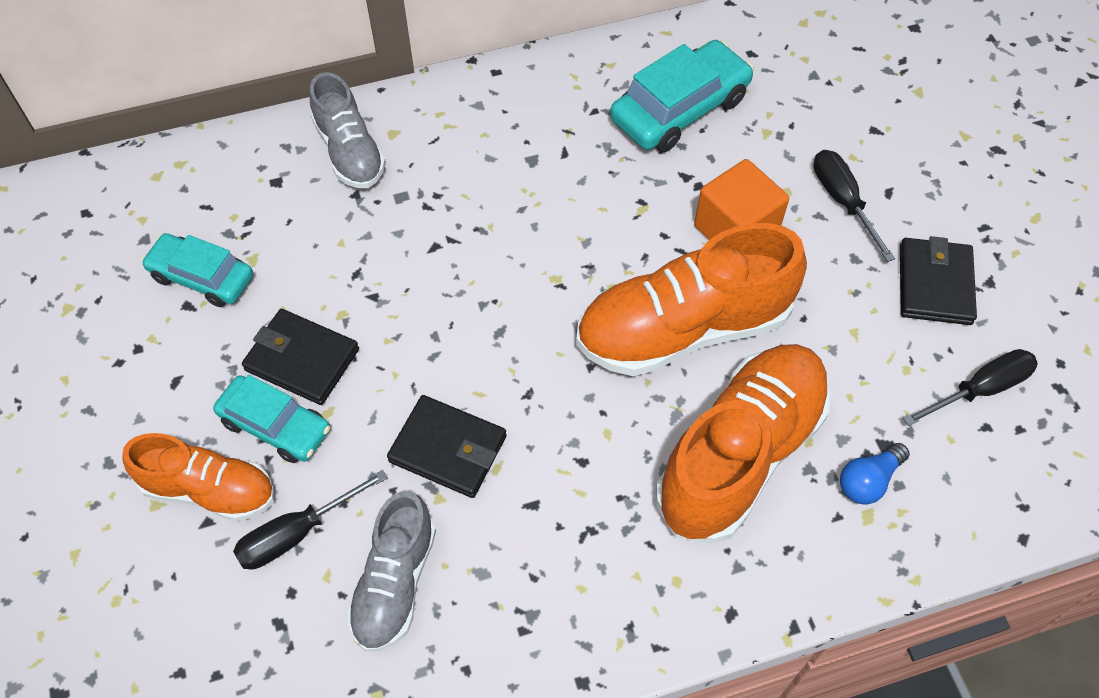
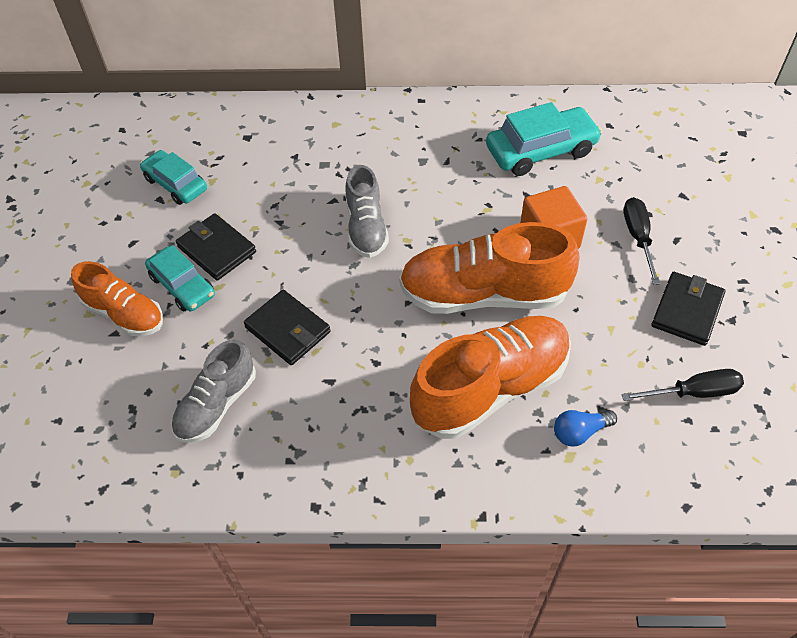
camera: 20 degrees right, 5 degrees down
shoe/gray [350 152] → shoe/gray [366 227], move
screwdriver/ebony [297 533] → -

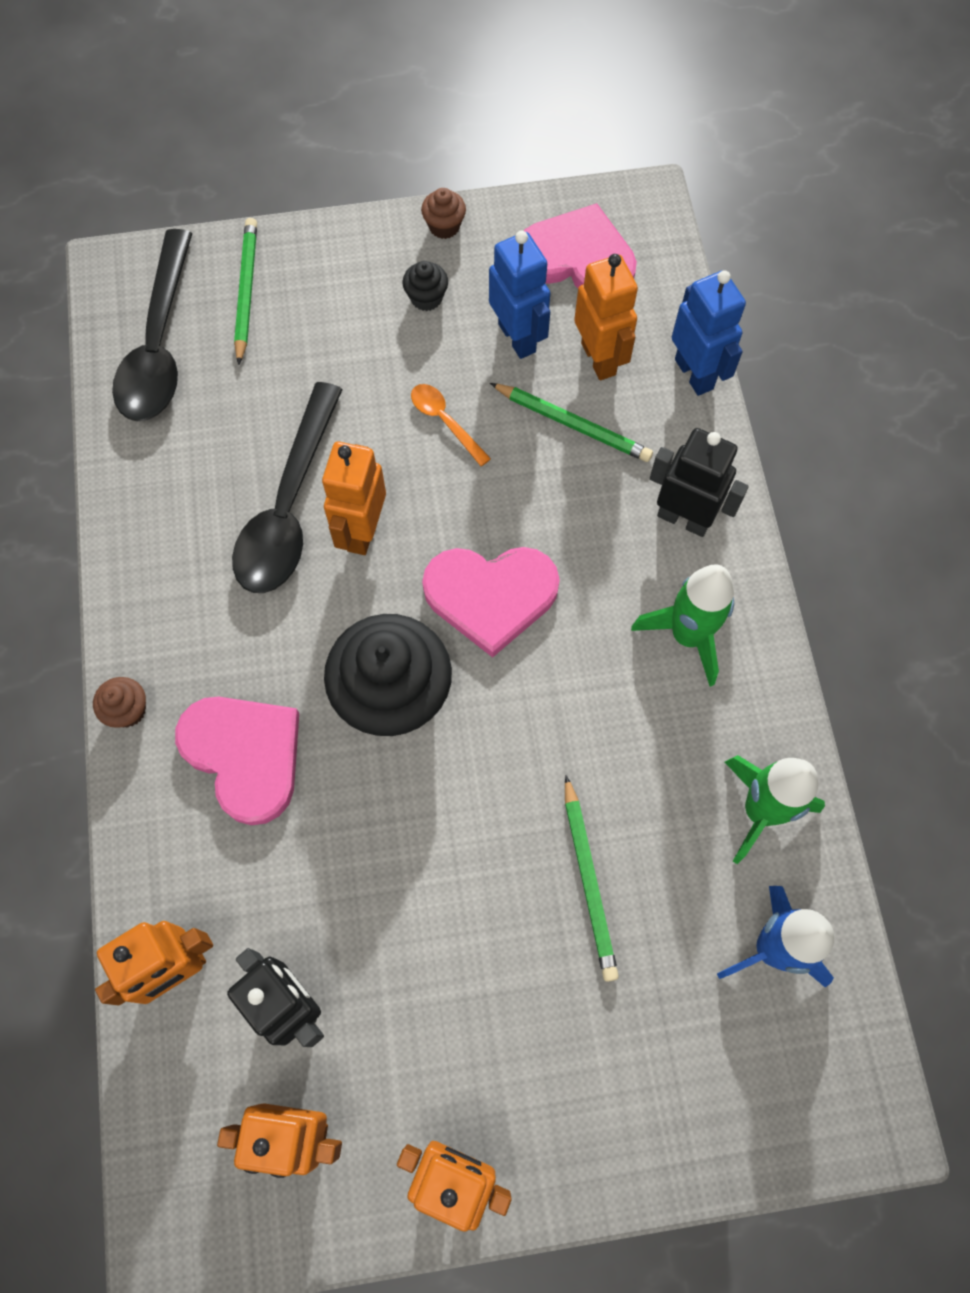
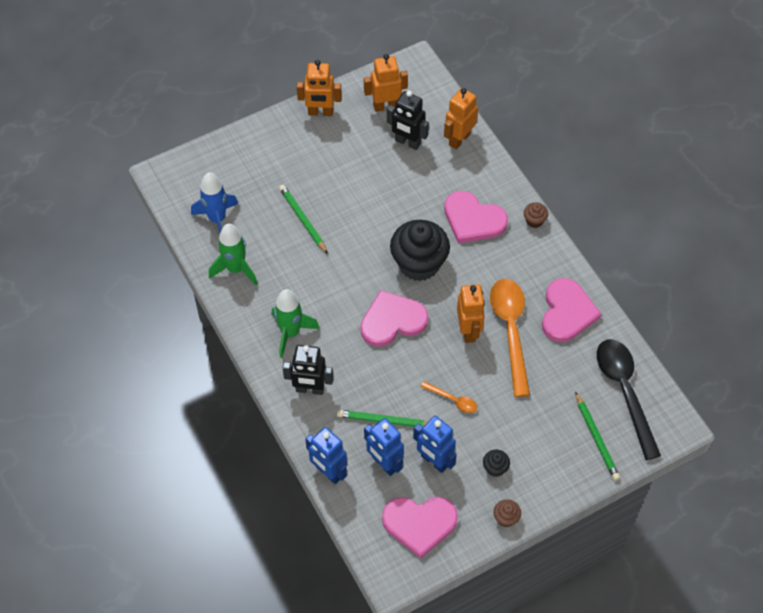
camera: 160 degrees right, 10 degrees down
toy robot/orange-coloured [599 359] → toy robot/royal blue [384 463]
spoon/ebony [288 506] → spoon/orange-coloured [511 331]
- → love heart/rosy [567 312]

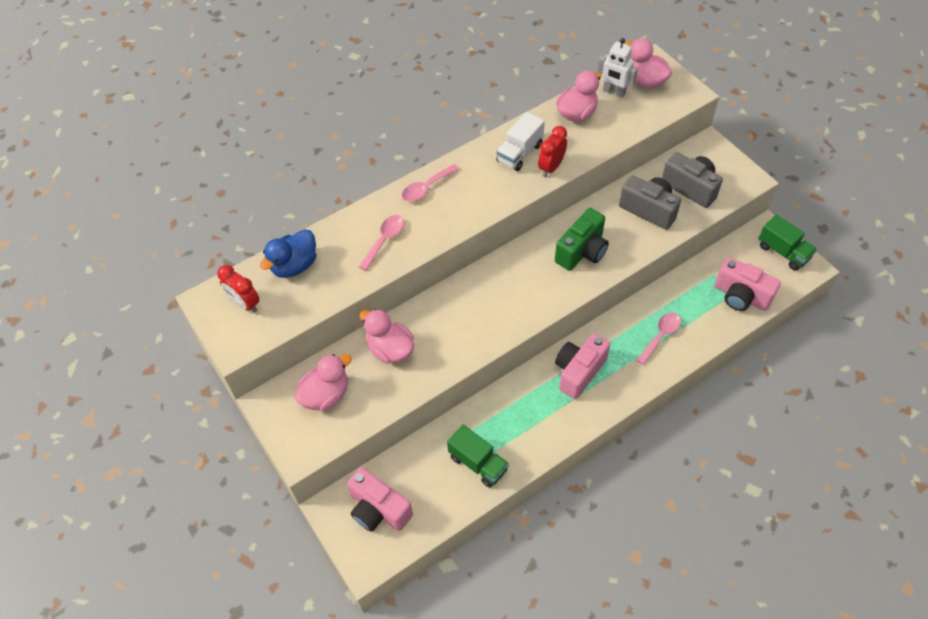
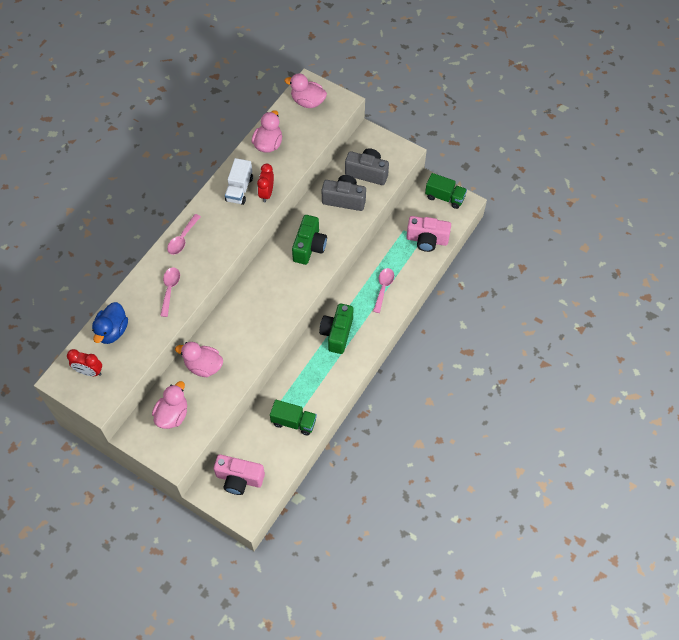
camera: 25 degrees left, 5 degrees up
toy robot/white [614 92] → -
camera/rosy [578 371] → camera/leaf-green [337 333]

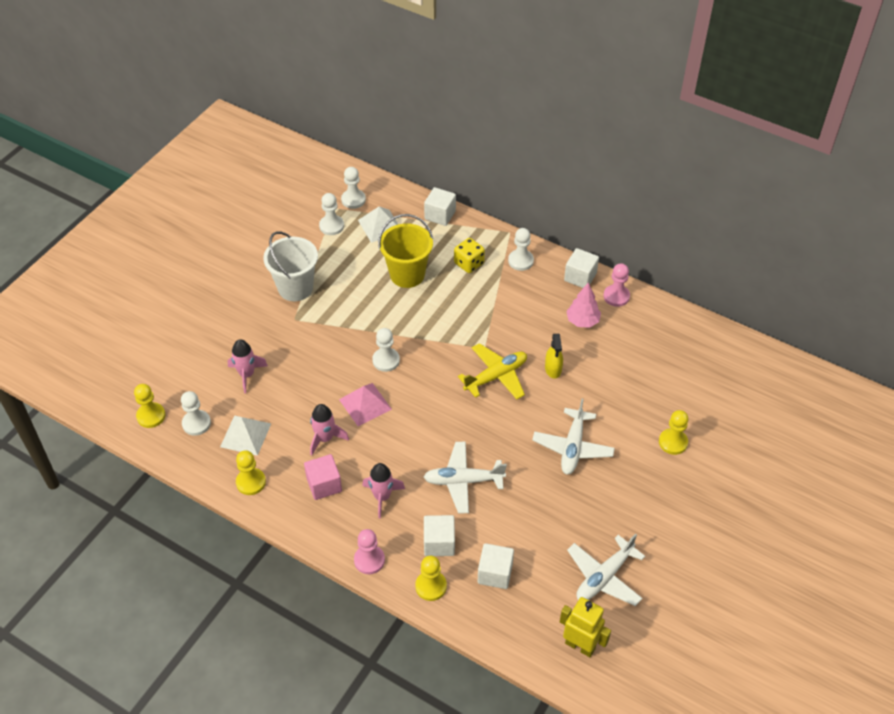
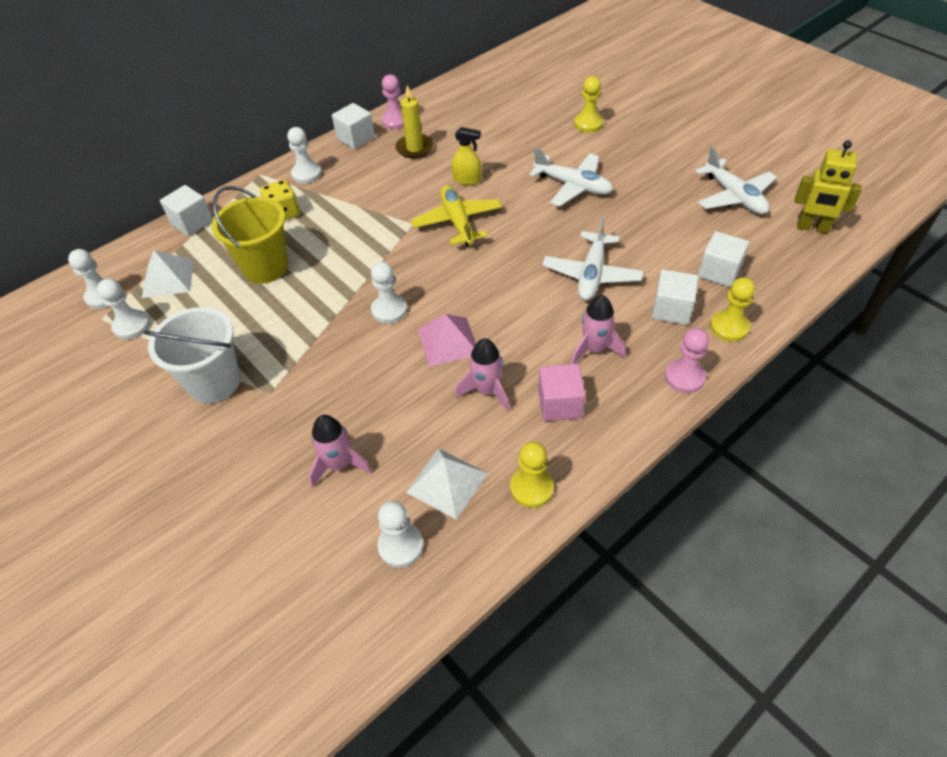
camera: 70 degrees left, 0 degrees up
fir tree/rosy [582 321] → pillar candle/bright yellow [415 148]
game pawn/bright yellow [151 416] → -
toy robot/bright yellow [580 645] → toy robot/bright yellow [812 228], 120 degrees counterclockwise

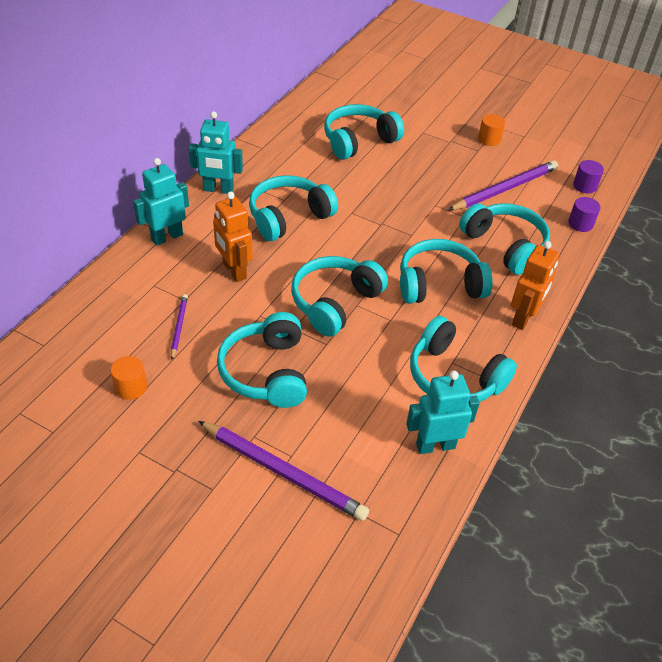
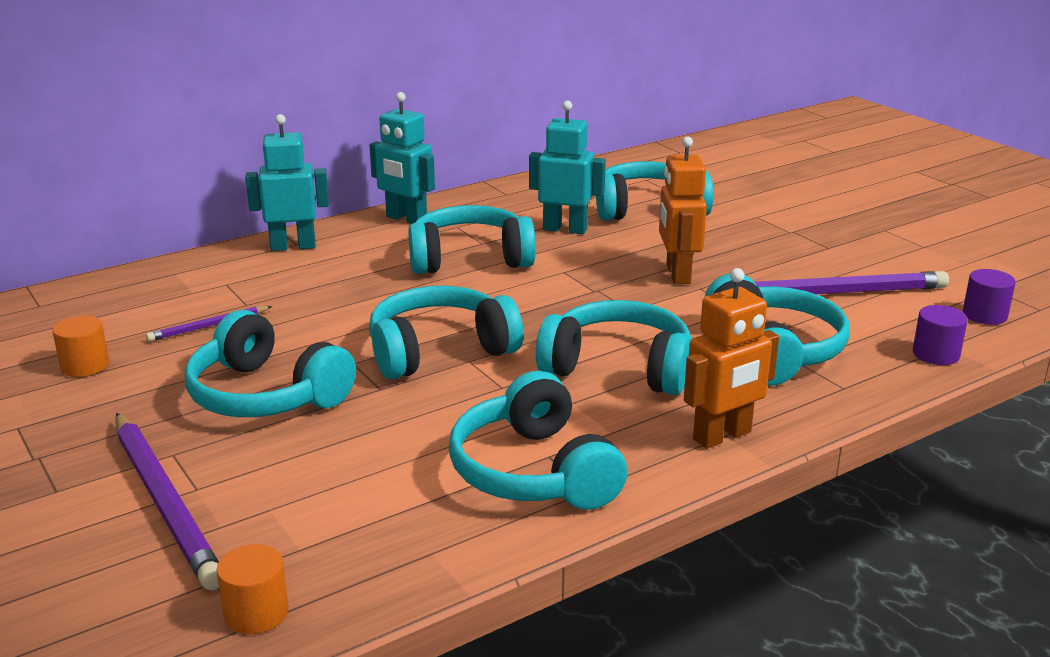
camera: 30 degrees right, 20 degrees down
solid cylinder/orange-coloured [489 139] → solid cylinder/orange-coloured [256 613], move
toy robot/orange-coloured [234 271] → toy robot/orange-coloured [677 274], move
wooden pencil/purple [179 327] → wooden pencil/purple [209 326], 150 degrees counterclockwise
over-ear headphones/turquoise [266 372] → over-ear headphones/turquoise [266 395], 75 degrees counterclockwise
toy robot/turquoise [435 445] → toy robot/turquoise [565 229], move

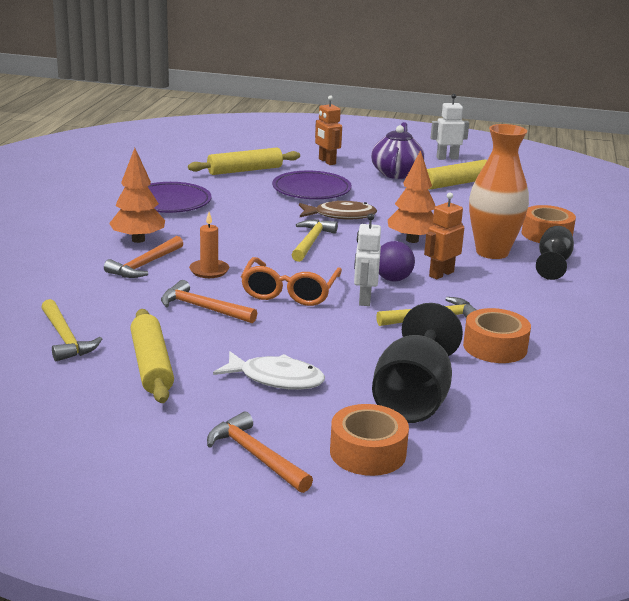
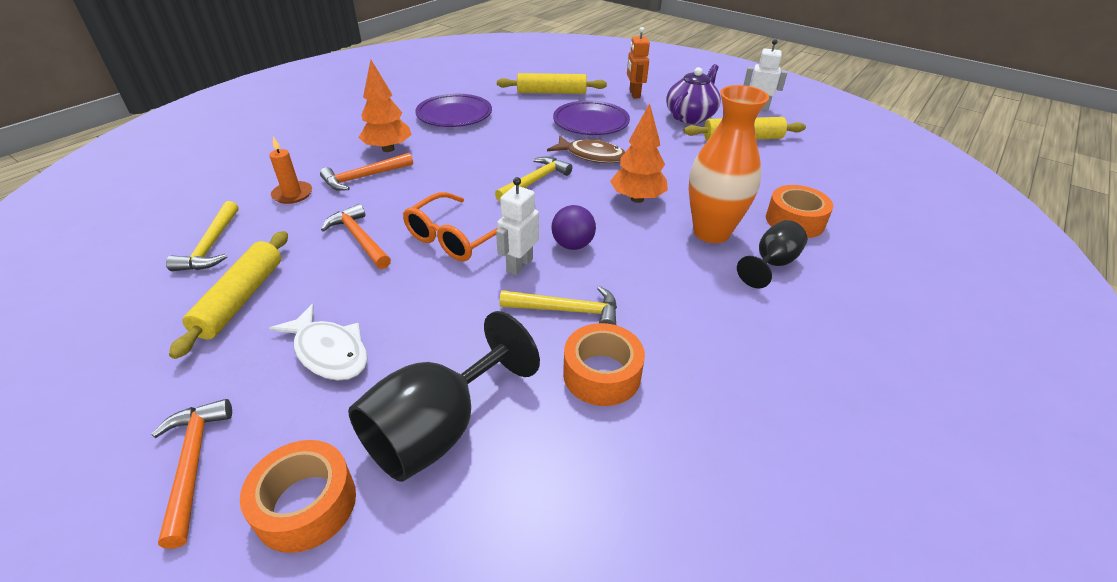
camera: 25 degrees right, 15 degrees up
toy robot/orange-coloured [441 274] → -
pillar candle/orange-coloured [209 271] → pillar candle/orange-coloured [292 194], move

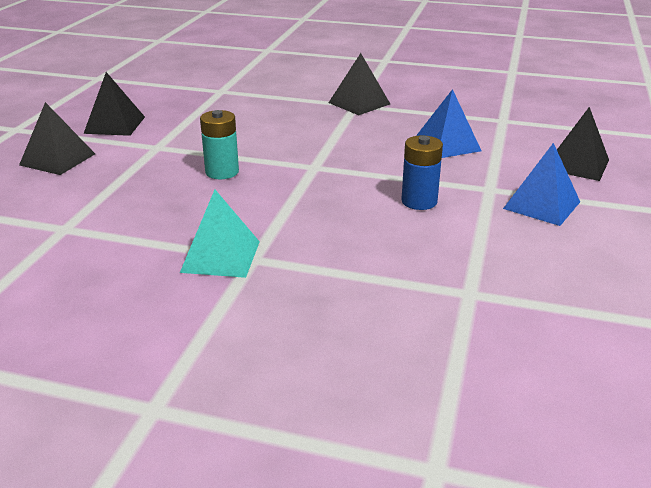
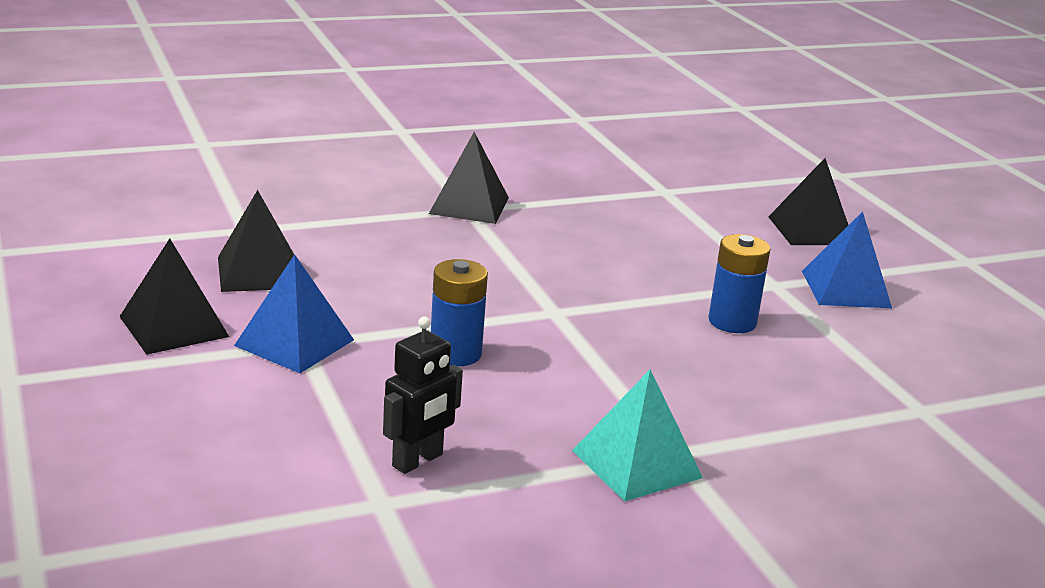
camera: 40 degrees left, 5 degrees down
pyramid shape/royal blue [446 145] → pyramid shape/royal blue [294 342], move
pyramid shape/ebony [57 159] → pyramid shape/ebony [259 272], move
battery/turquoise [222 172] → battery/royal blue [455 353]
- → toy robot/ebony [418 461]

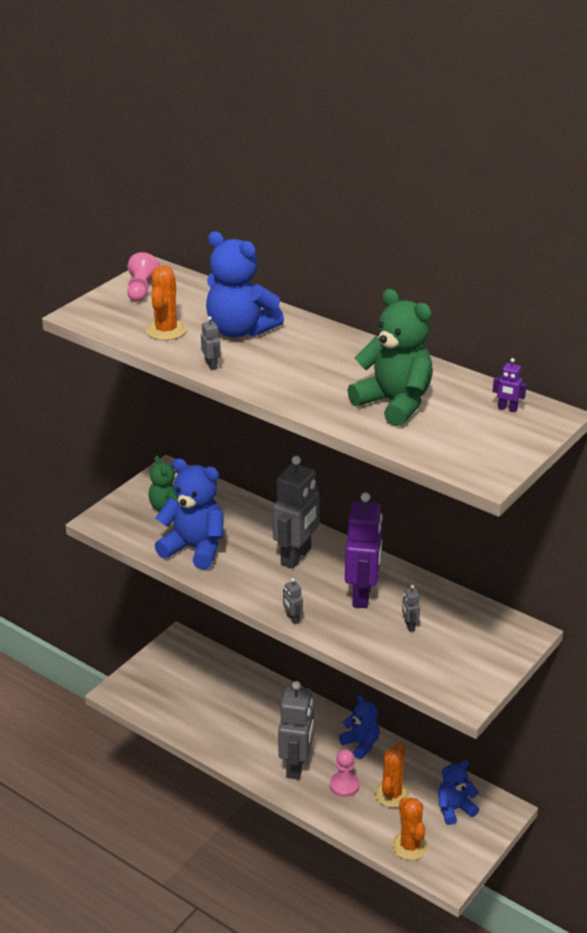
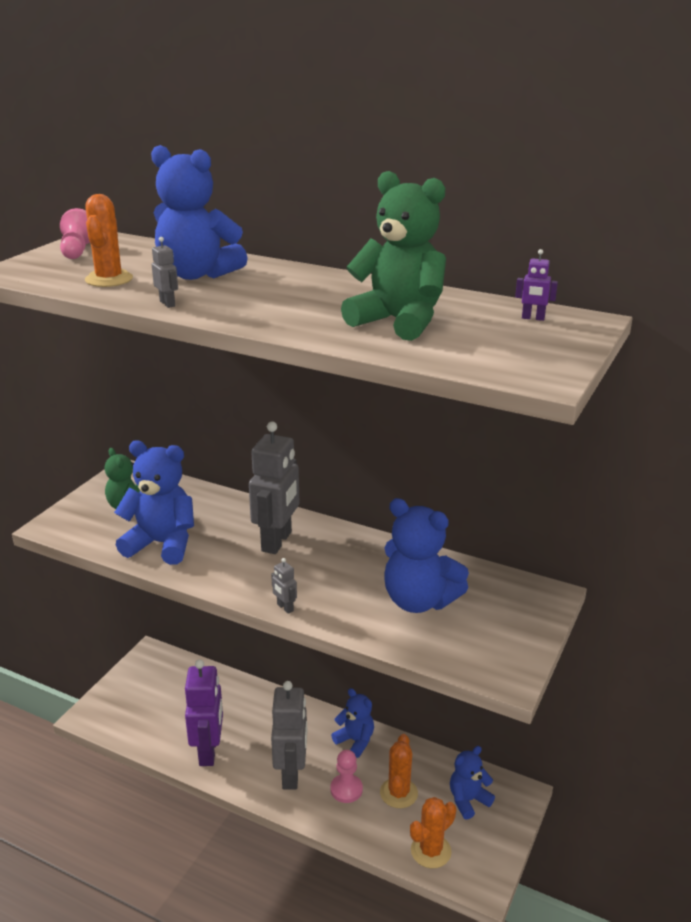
camera: 10 degrees left, 5 degrees down
toy robot/purple [362 595] → toy robot/purple [208 751], move
toy robot/gray [409 626] → teddy/royal blue [419 601]
cactus/orange-coloured [410 846] → cactus/orange-coloured [431 851], 75 degrees clockwise

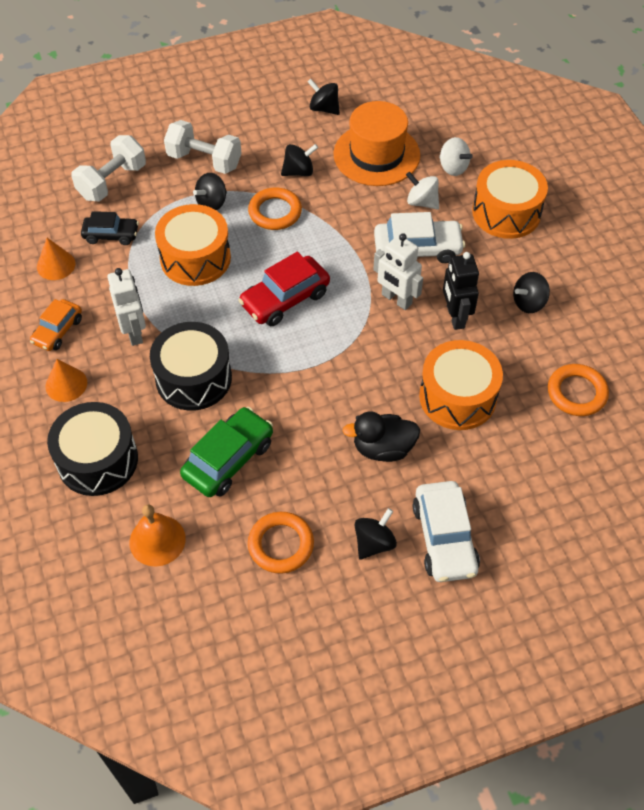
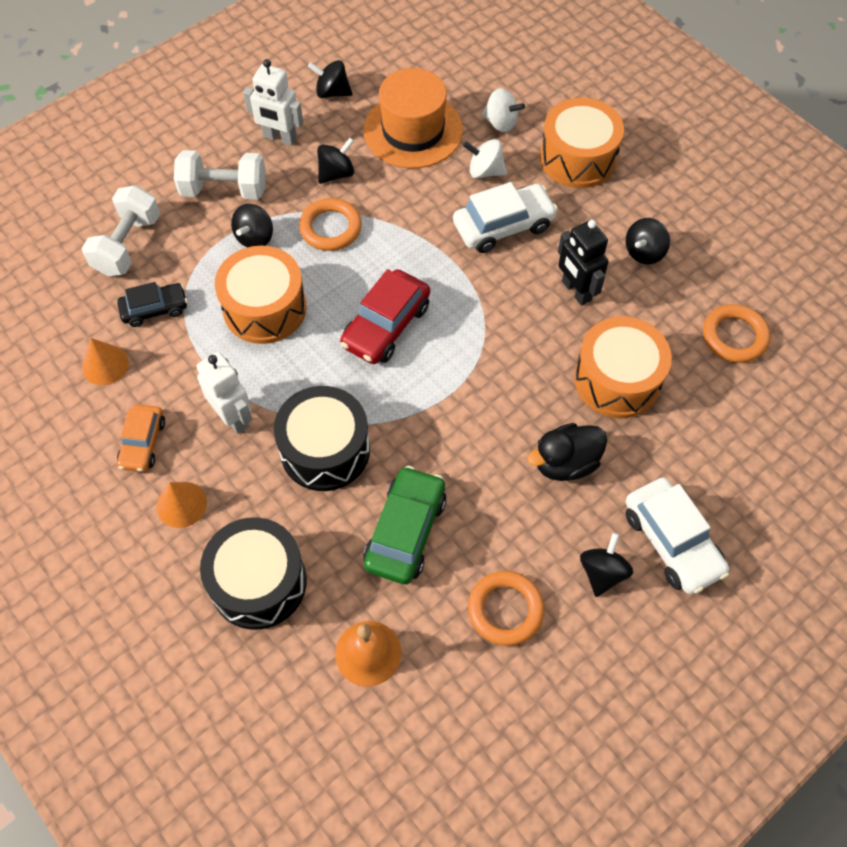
camera: 20 degrees left, 5 degrees up
toy robot/white [396 299] → toy robot/white [280 138], move

